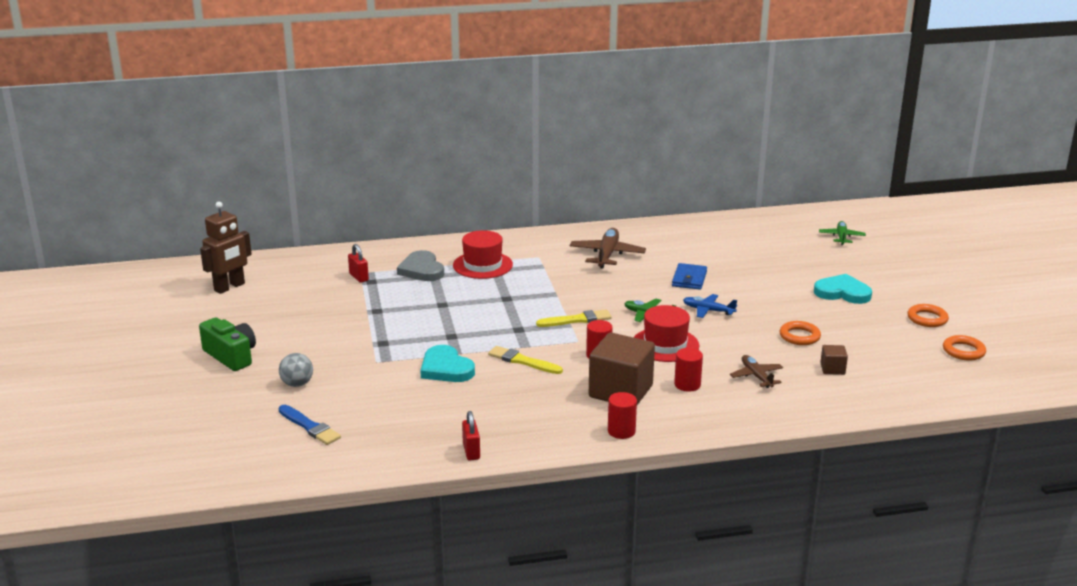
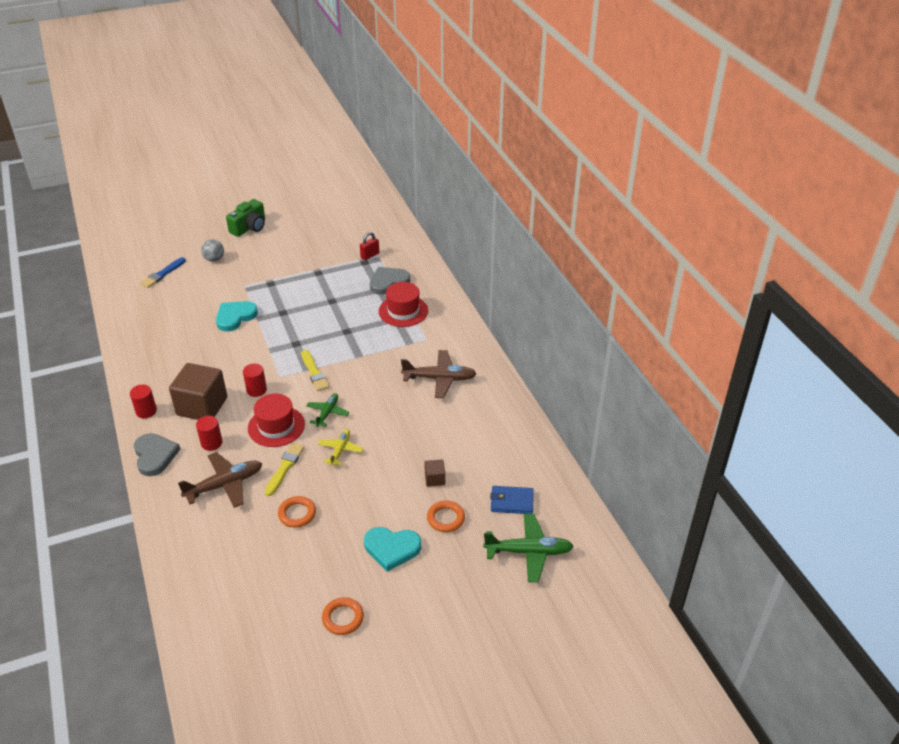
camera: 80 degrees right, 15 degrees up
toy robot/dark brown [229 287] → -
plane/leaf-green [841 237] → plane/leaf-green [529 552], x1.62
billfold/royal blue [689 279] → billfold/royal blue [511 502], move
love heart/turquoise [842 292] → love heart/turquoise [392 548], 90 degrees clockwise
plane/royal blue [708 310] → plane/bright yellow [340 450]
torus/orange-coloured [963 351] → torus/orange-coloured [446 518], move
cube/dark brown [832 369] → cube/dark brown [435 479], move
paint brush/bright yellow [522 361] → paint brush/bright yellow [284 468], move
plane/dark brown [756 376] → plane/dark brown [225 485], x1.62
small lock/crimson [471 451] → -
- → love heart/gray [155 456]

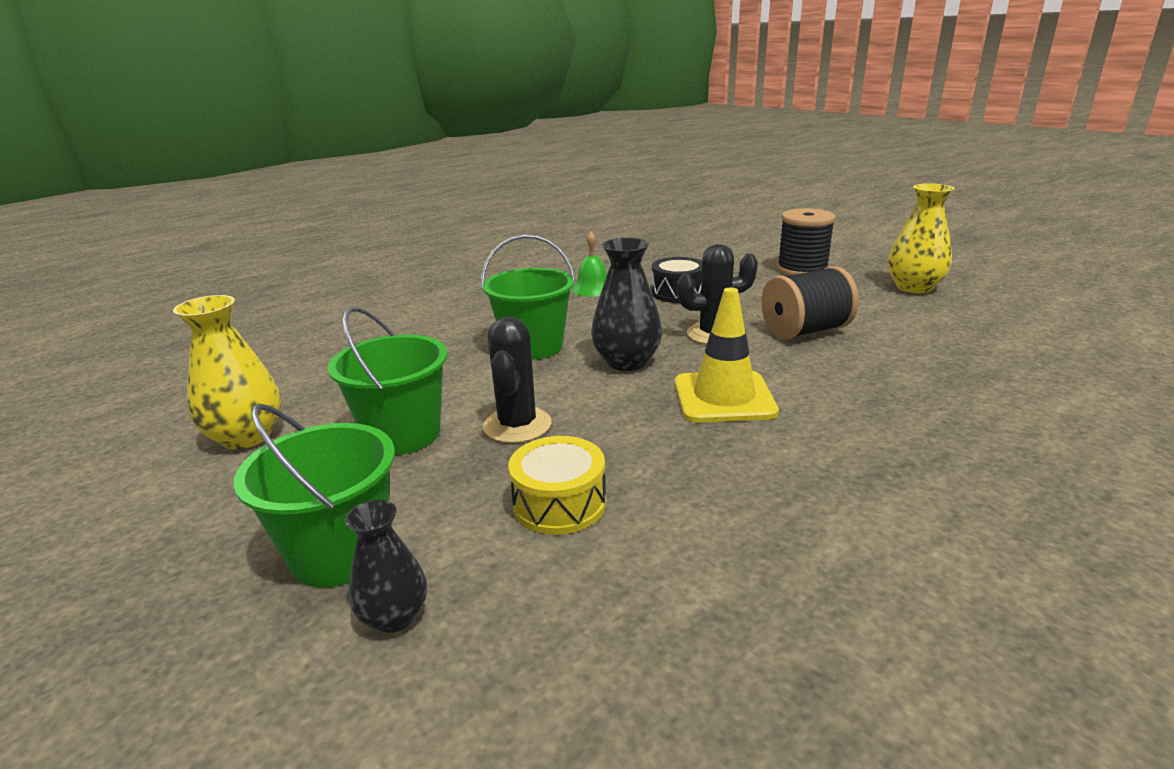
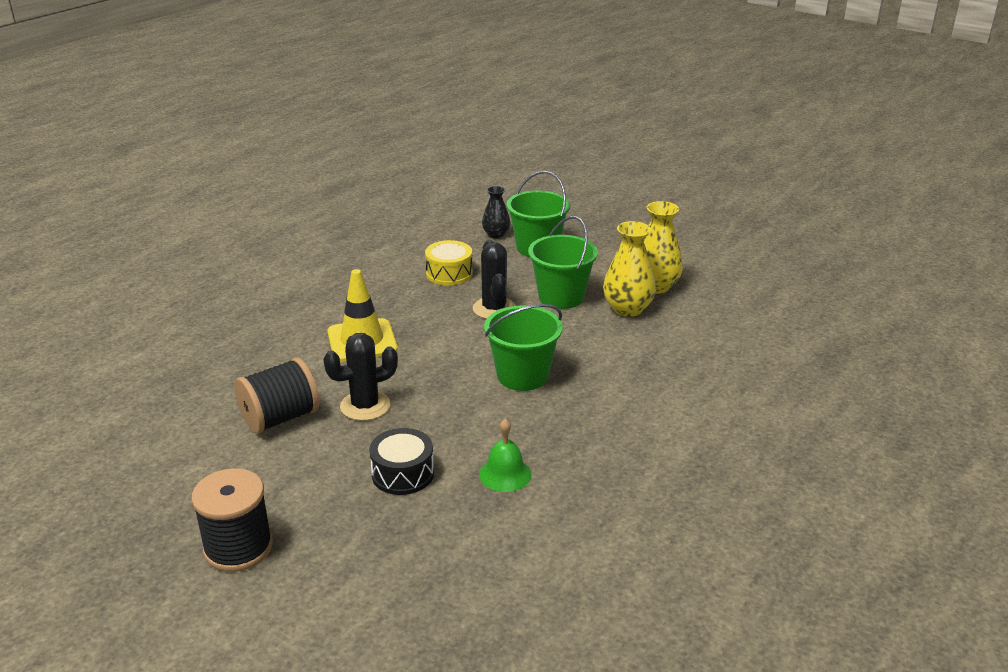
camera: 165 degrees right, 5 degrees up
vase/bright yellow [914 287] → vase/bright yellow [627 309], move
vase/ebony [627 362] → -

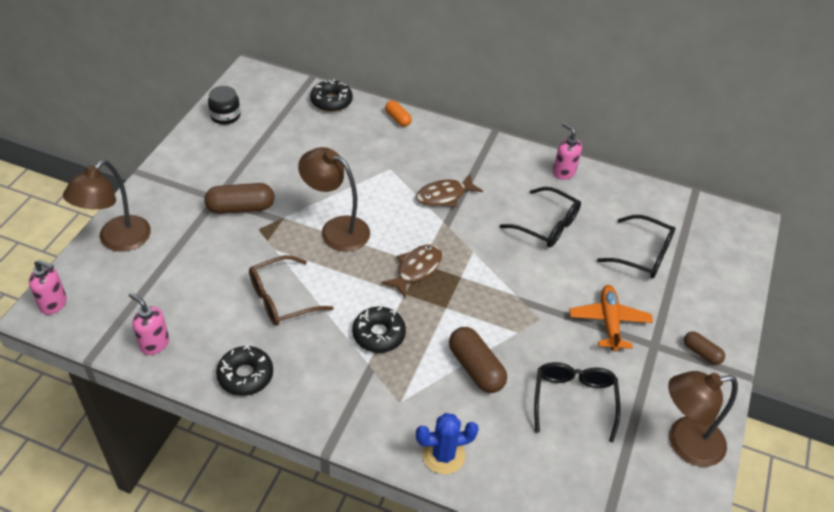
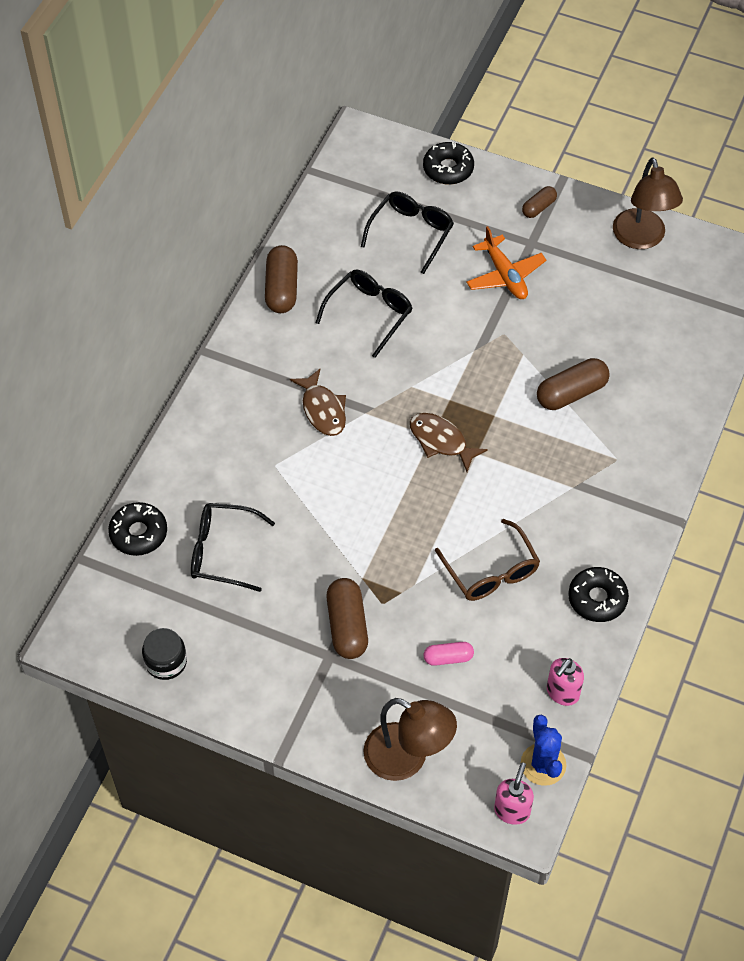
camera: 85 degrees left, 10 degrees up
capsule/orange-coloured [397 119] → -
pump bottle/rosy [563 172] → capsule/dark brown [281 288]
lamp/dark brown [336 229] → -
plane/orange-coloured [609 322] → plane/orange-coloured [505 275], 120 degrees counterclockwise
glazed donut/ebony [378 334] → glazed donut/ebony [448 169], move
spectacles/ebony [574 400] → spectacles/ebony [222 551], move
cactus/royal blue [443 455] → cactus/royal blue [543 764], move
- → capsule/rosy [448 658]

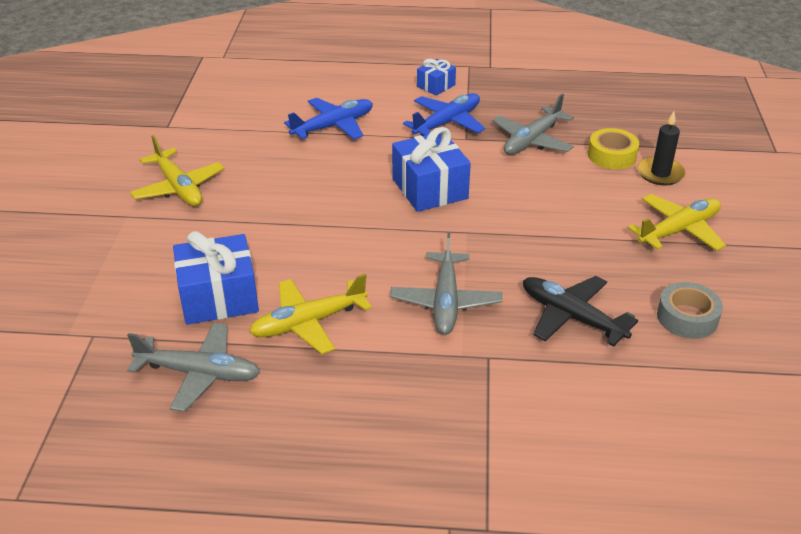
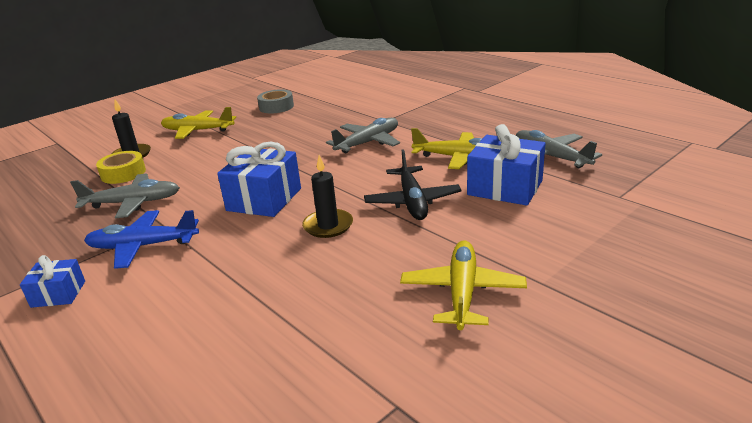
camera: 135 degrees left, 10 degrees down
plane/royal blue [333 126] → -
plane/ebony [572 317] → plane/ebony [412 201], move
- → pillar candle/ebony [328 226]

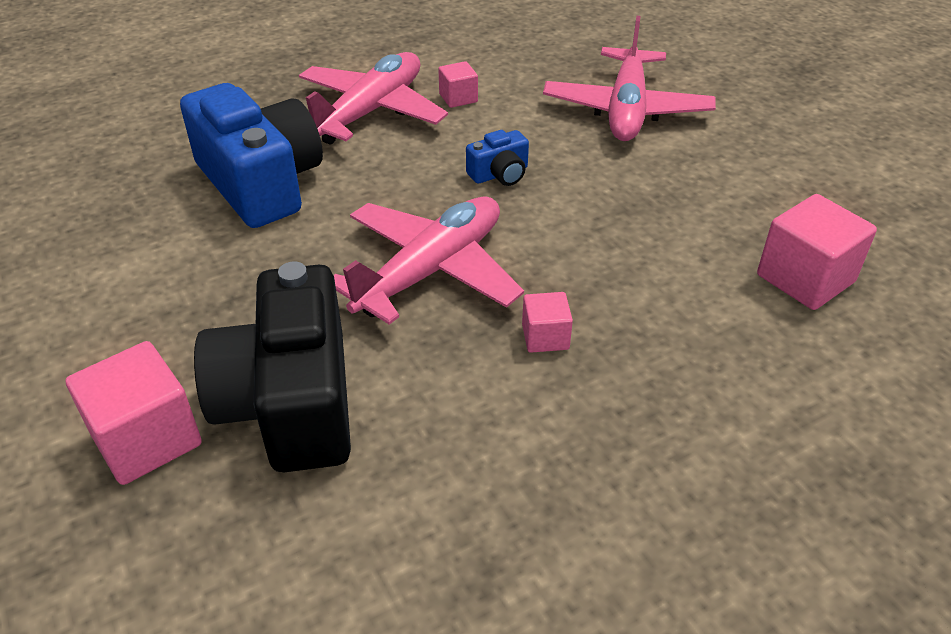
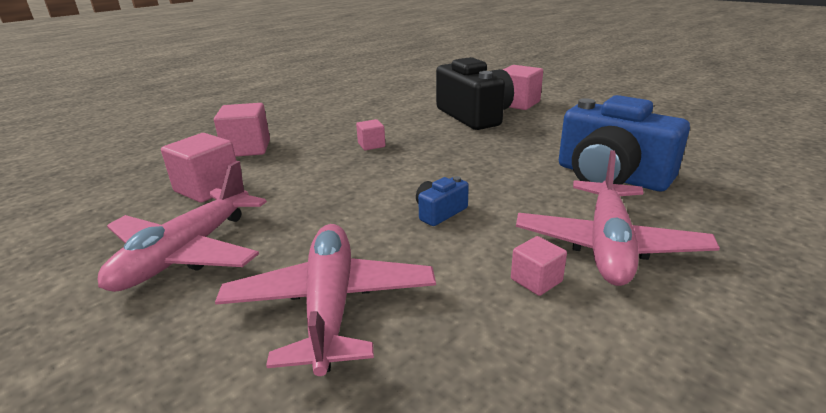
camera: 165 degrees right, 15 degrees down
plane/rosy [431 271] → plane/rosy [186 253], move
- → cube/rosy [247 148]

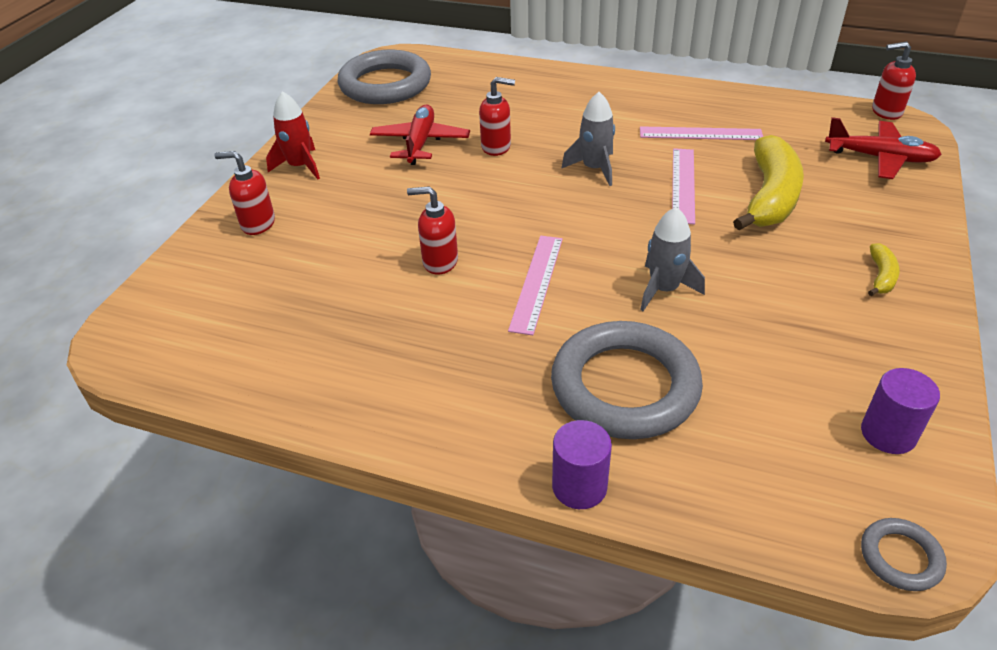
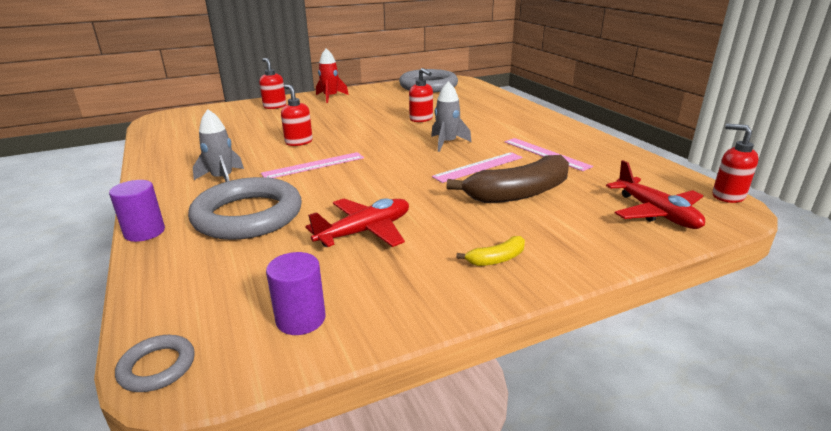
camera: 45 degrees right, 15 degrees down
plane/crimson [420 143] → plane/crimson [365 231], move
banana/bright yellow [770 197] → banana/dark brown [518 193]
rocket/gray [664 289] → rocket/gray [222 179], move

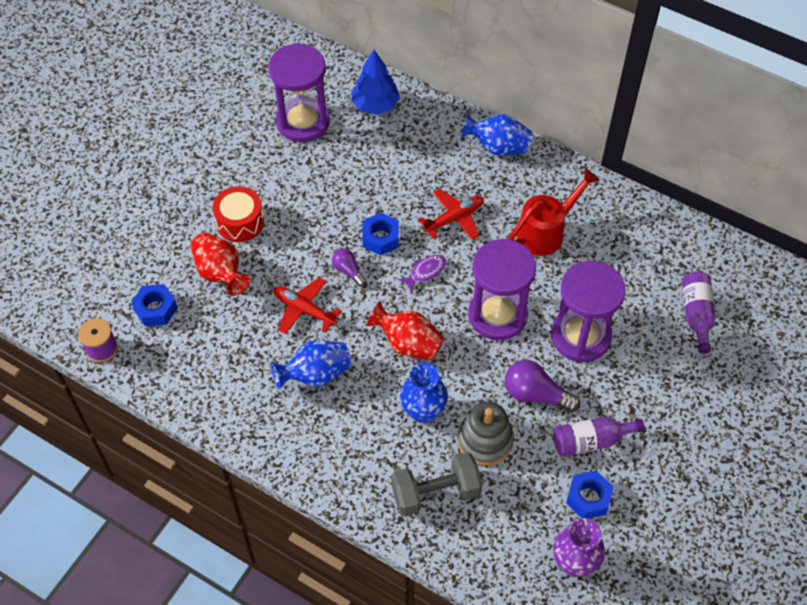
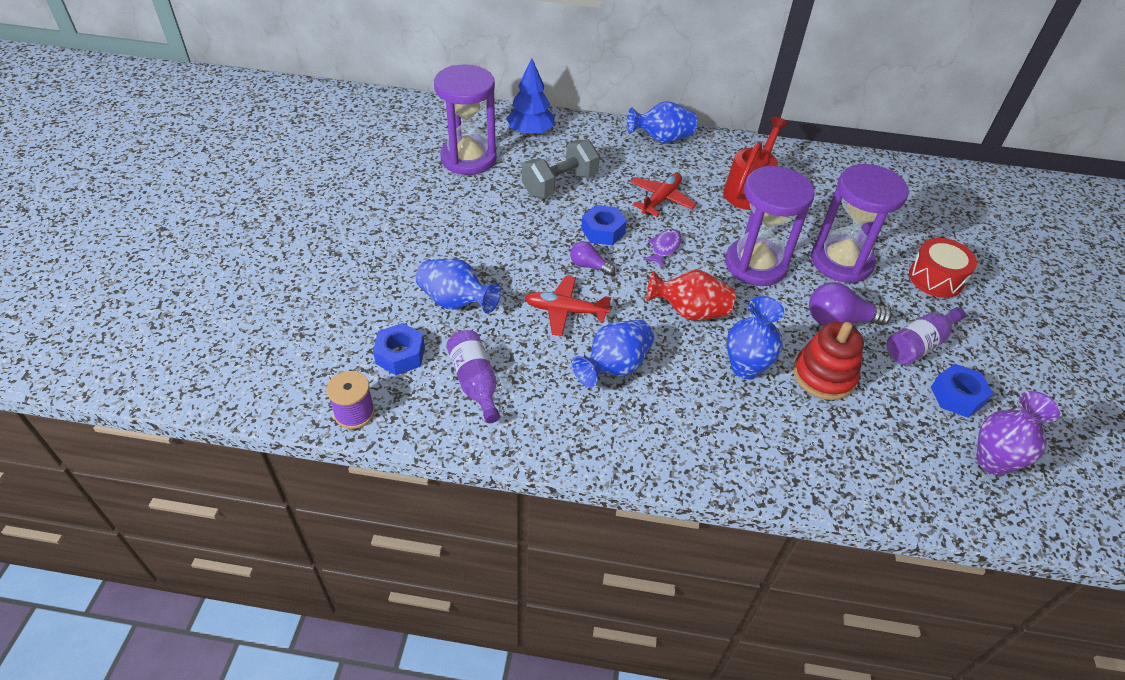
camera: 25 degrees left, 10 degrees down
drum/crimson [240 222] → drum/crimson [935 278], move
vase/crimson [220 273] → vase/royal blue [456 302]
bottle/purple [696 315] → bottle/purple [475 382], move
stacking toy/gray [485 440] → stacking toy/crimson [824 375]
free weight/gray [435 492] → free weight/gray [559 184], move

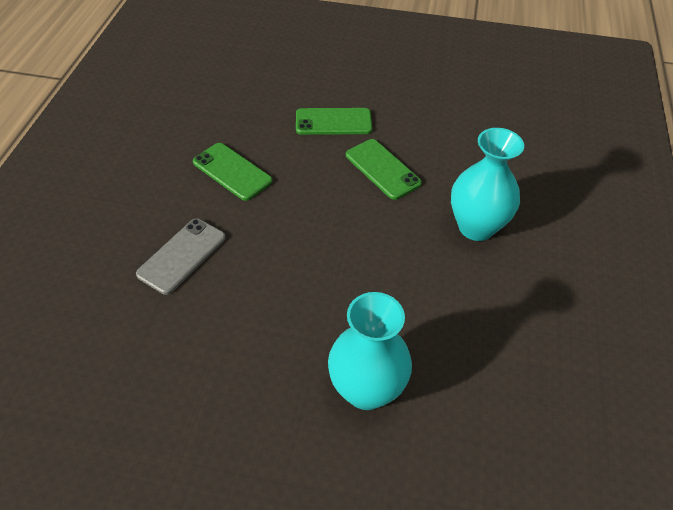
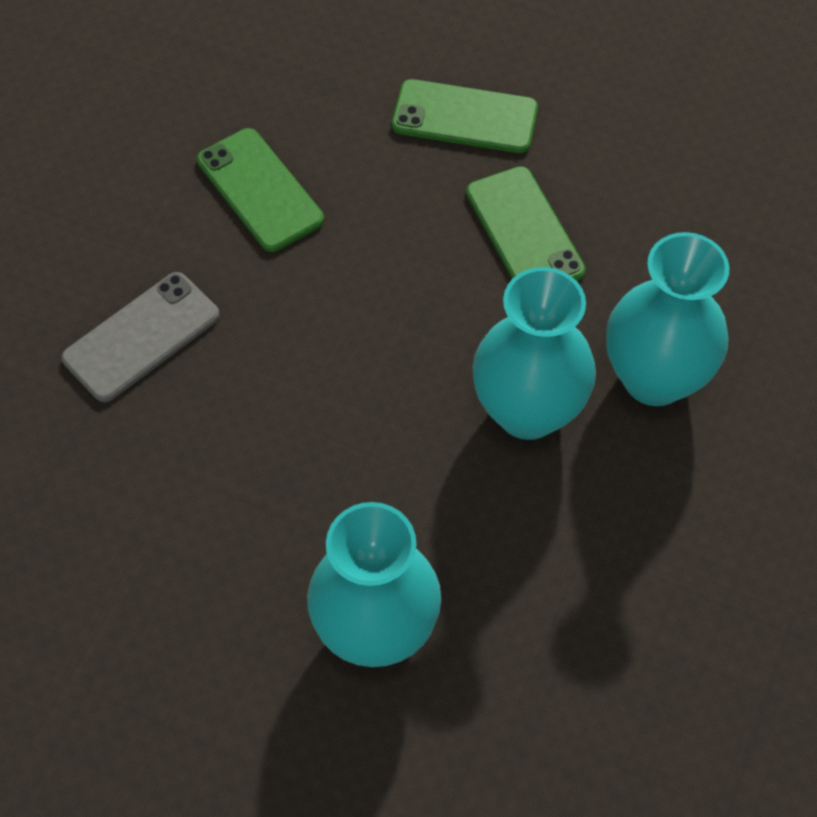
camera: 15 degrees right, 10 degrees up
- → vase/turquoise [528 411]

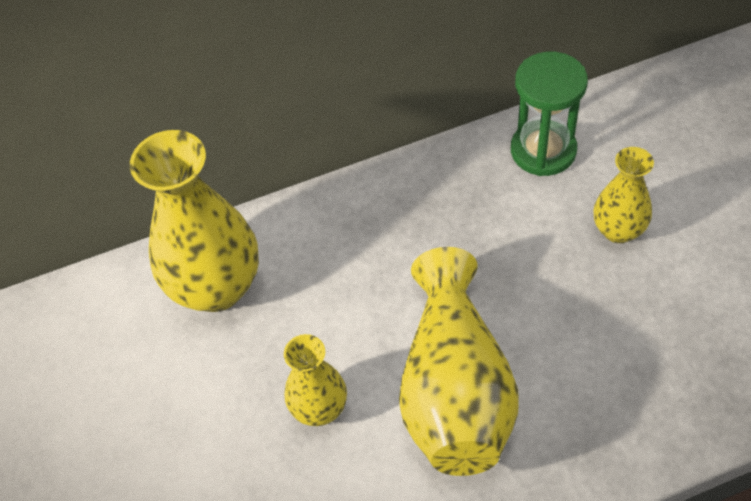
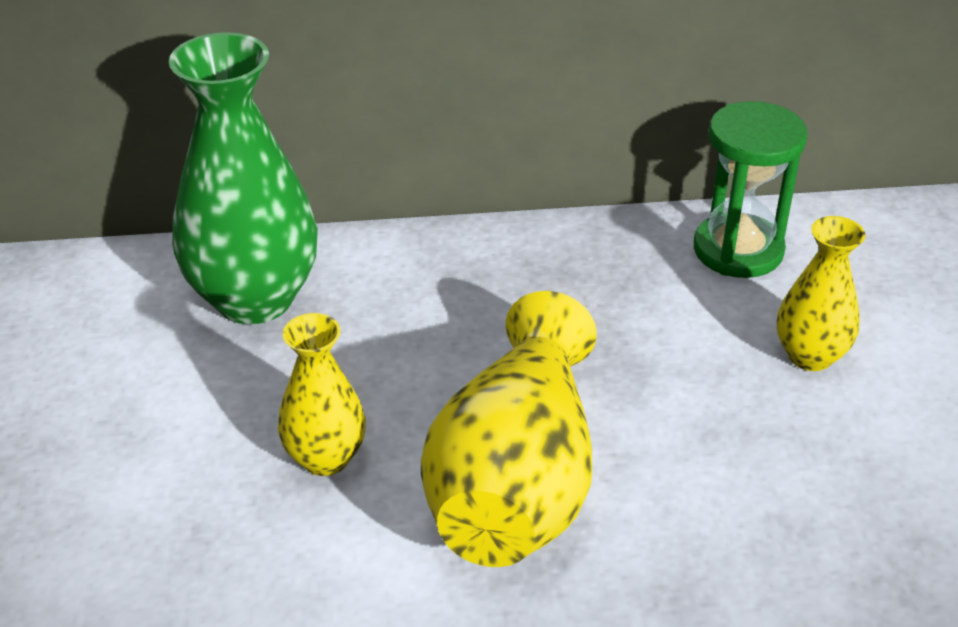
camera: 10 degrees right, 15 degrees down
vase/bright yellow [216 287] → vase/leaf-green [254 299]

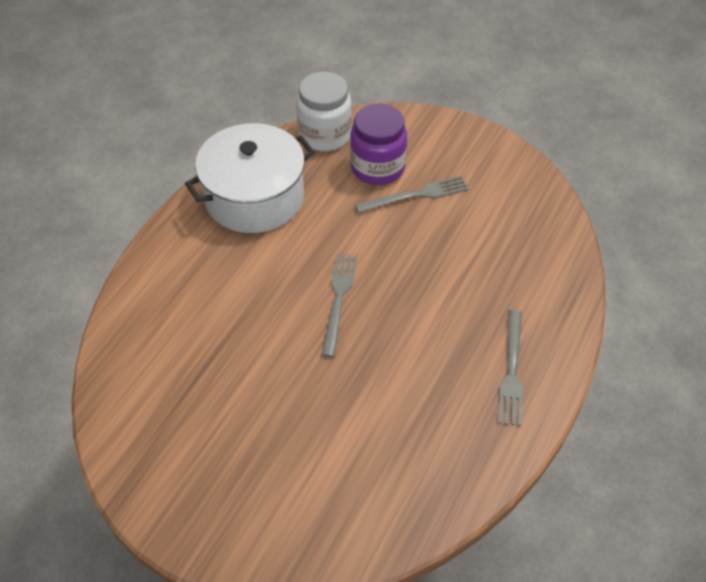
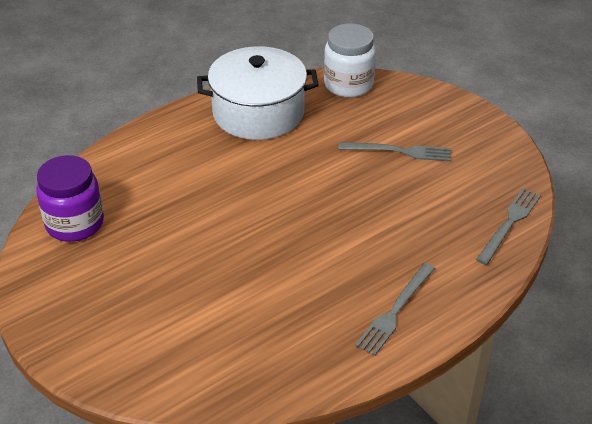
camera: 25 degrees right, 10 degrees down
jar/purple [377 168] → jar/purple [75 224], move
fork/gray [338 299] → fork/gray [509 223], move

